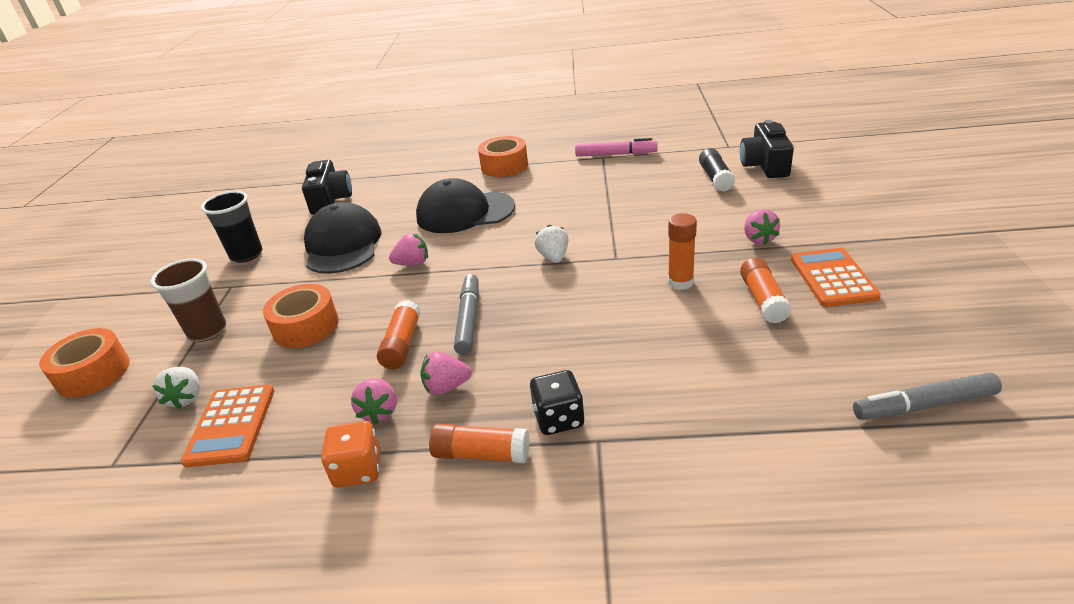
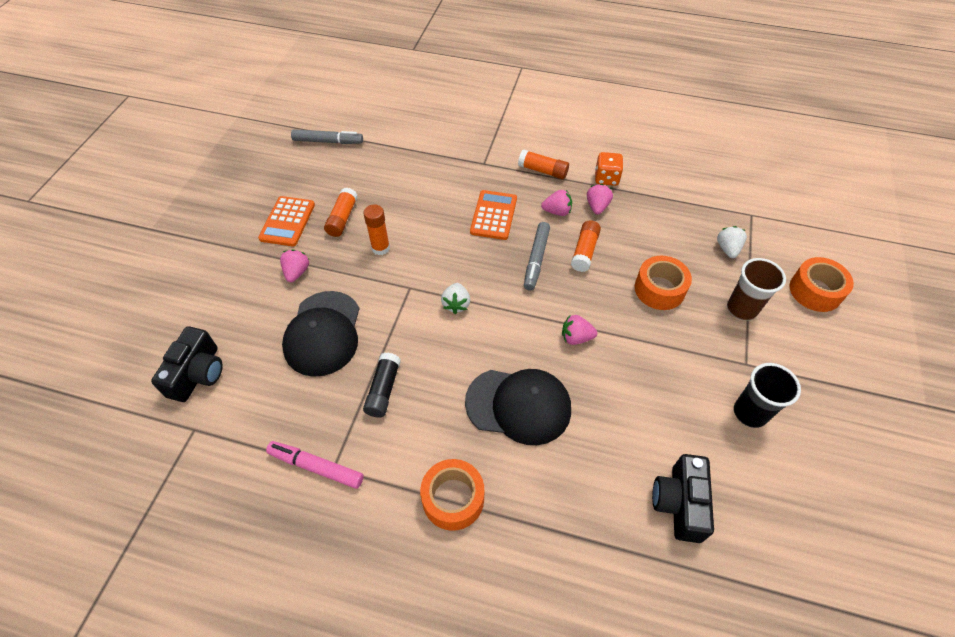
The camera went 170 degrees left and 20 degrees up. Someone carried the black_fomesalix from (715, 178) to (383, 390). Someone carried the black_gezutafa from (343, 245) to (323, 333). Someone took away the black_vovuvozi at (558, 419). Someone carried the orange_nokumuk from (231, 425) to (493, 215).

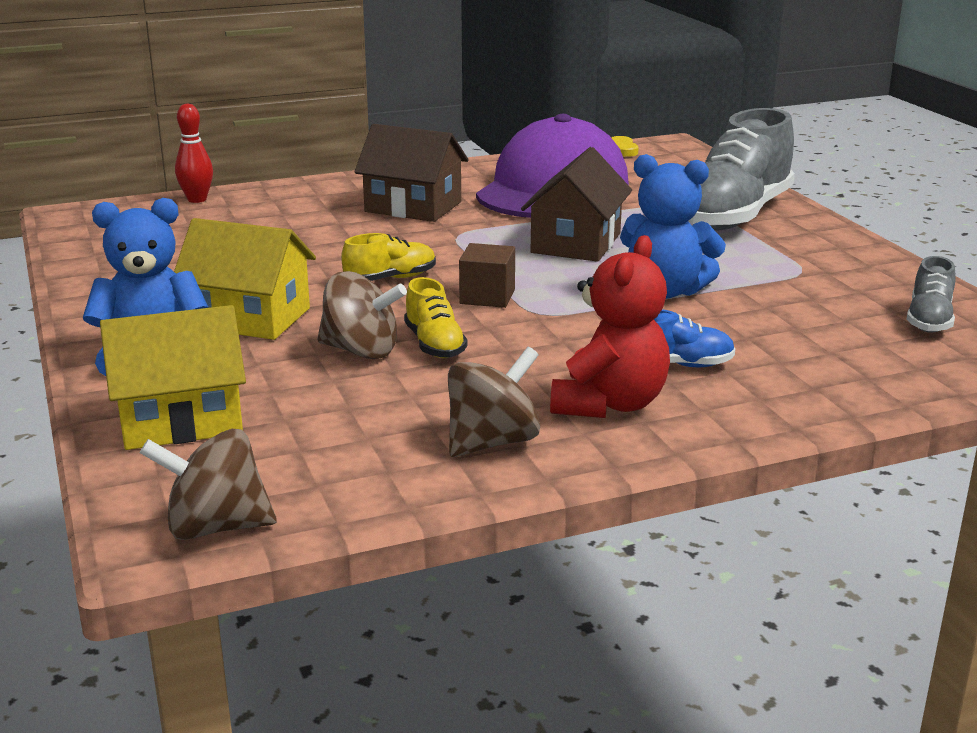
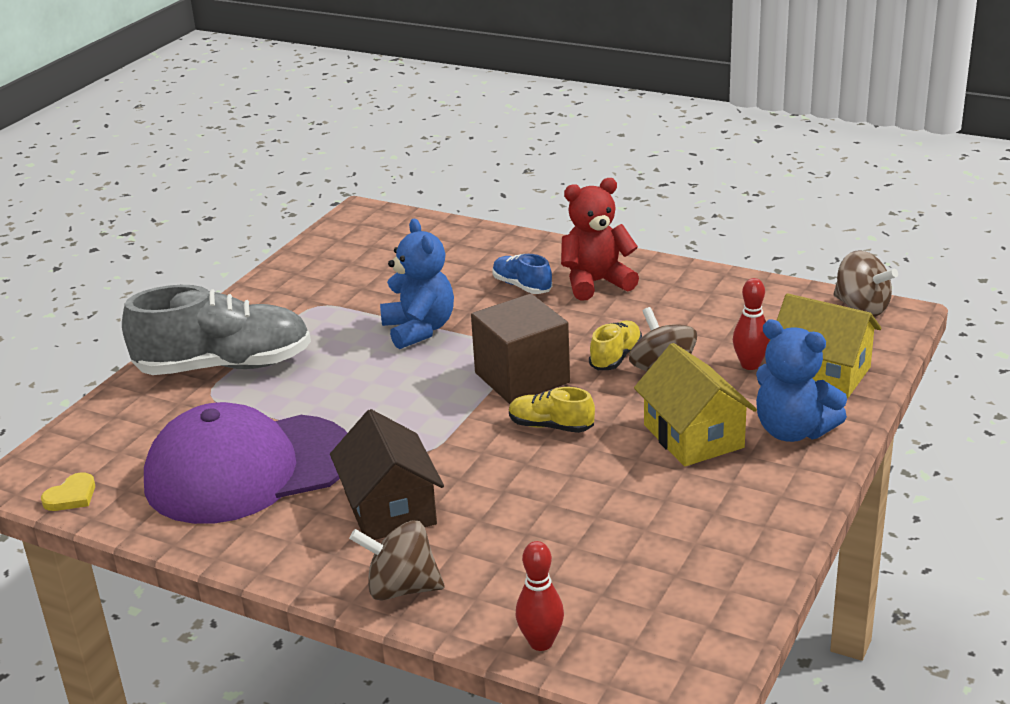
The camera went 130 degrees left and 5 degrees up. Someone took away the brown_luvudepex at (576, 243). Someone scaled the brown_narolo at (487, 296) by 1.80. Someone took away the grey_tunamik at (929, 320). Someone carried the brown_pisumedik from (492, 442) to (401, 588). Someone put down the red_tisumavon at (750, 365).

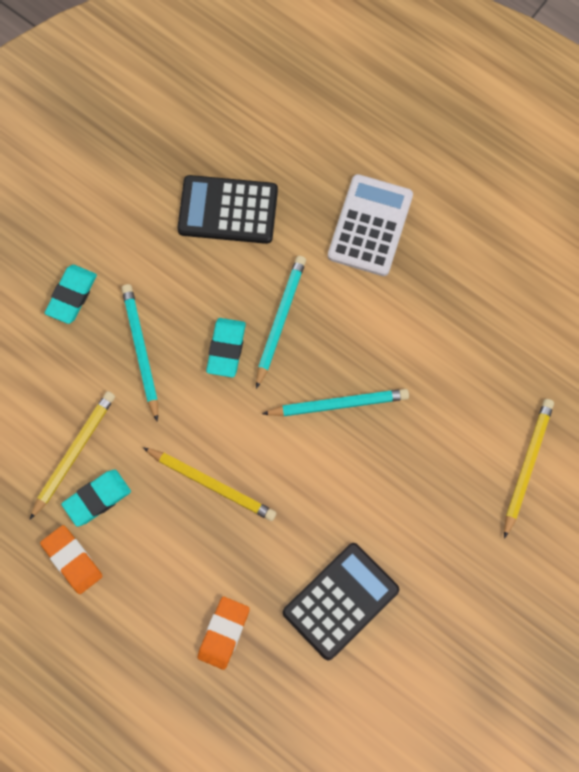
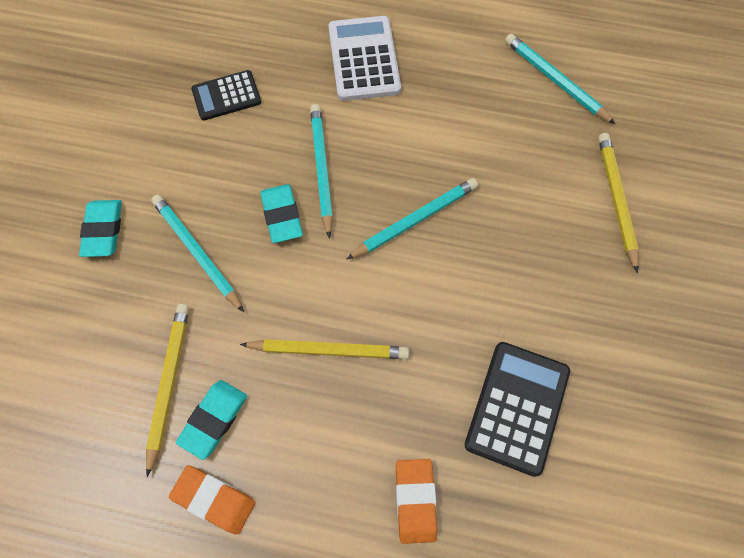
The camera went 25 degrees left and 5 degrees down. Someone scaled the black_nokumuk at (228, 210) by 0.65. Someone put down the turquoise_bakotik at (555, 80).

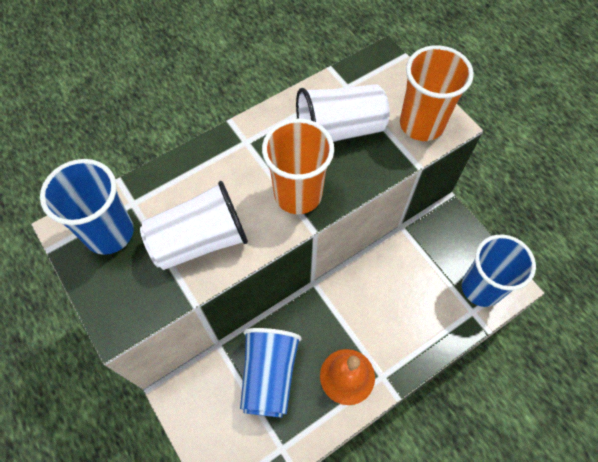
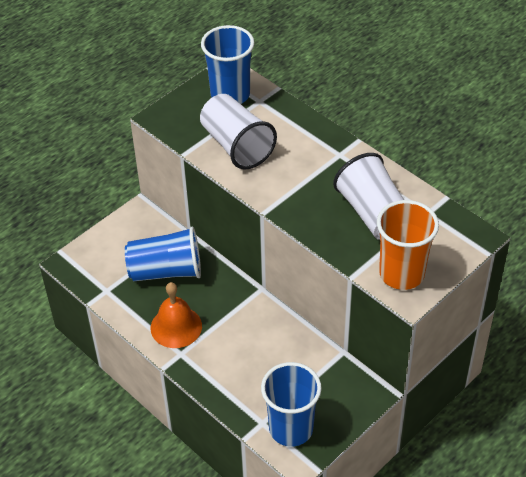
The camera went 80 degrees right and 15 degrees down. Someone took away the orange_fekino at (298, 194).

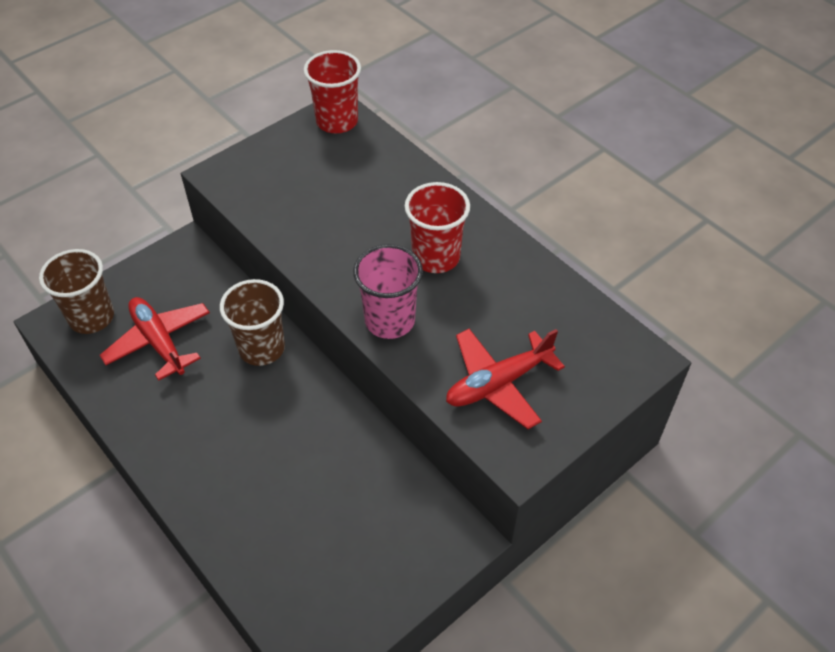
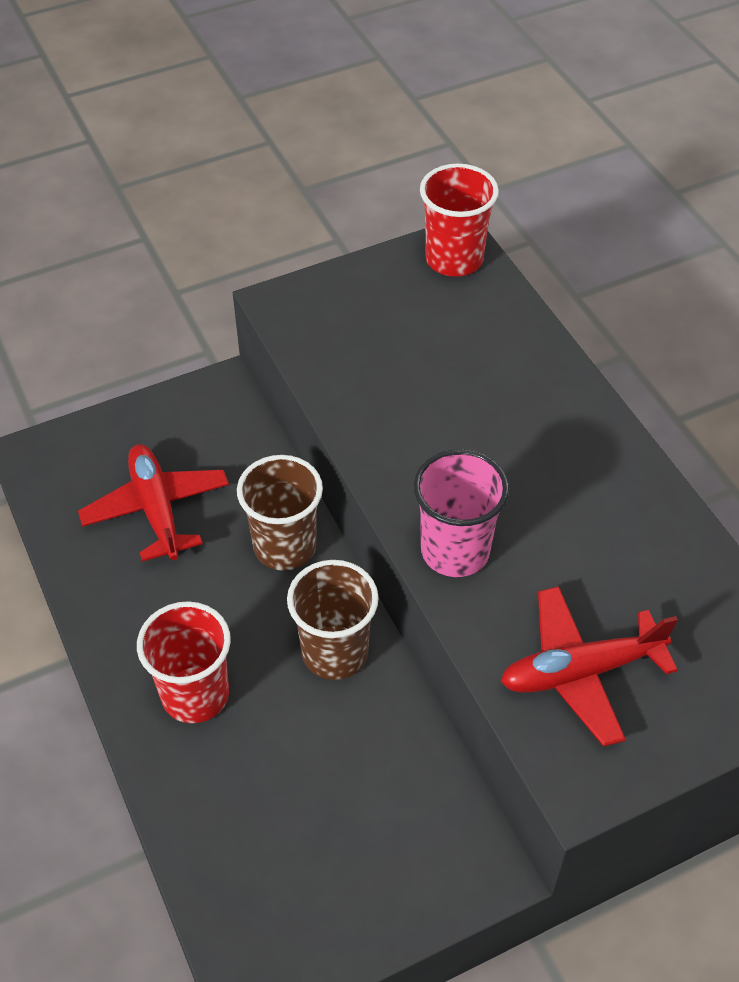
The camera went 15 degrees right and 0 degrees up. Someone carried the red_fekino from (436, 257) to (195, 694). Someone carried the brown_fekino from (91, 317) to (335, 652).

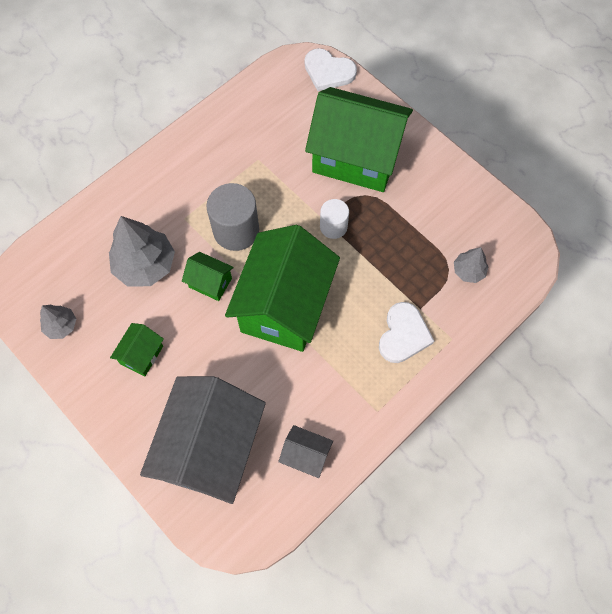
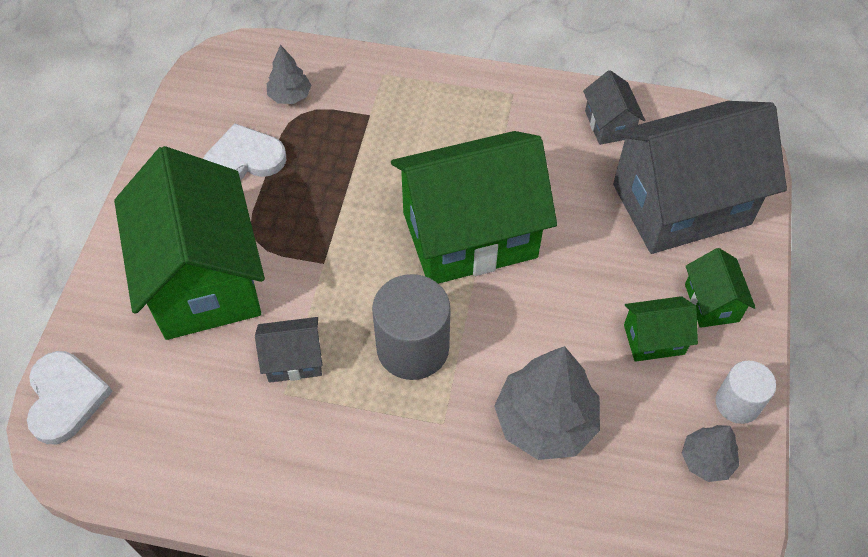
The camera went 125 degrees left and 10 degrees down. Someone carried the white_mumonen from (333, 226) to (737, 403). Someone carried the green_luvudepex from (210, 283) to (711, 303). Someone carried the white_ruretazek from (403, 334) to (244, 159). Someone put down the grey_luvudepex at (294, 360).

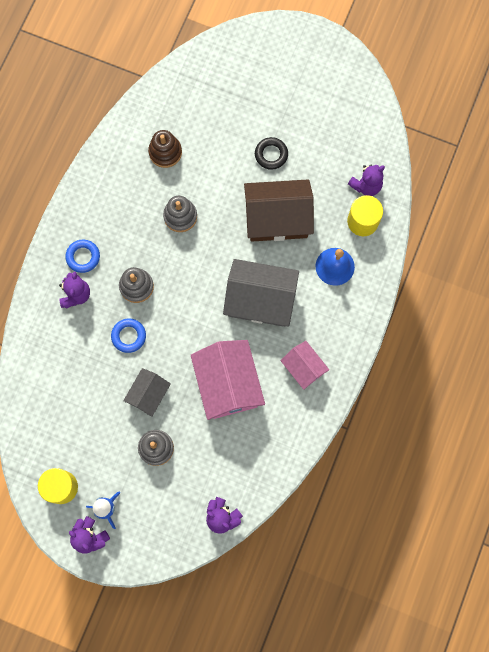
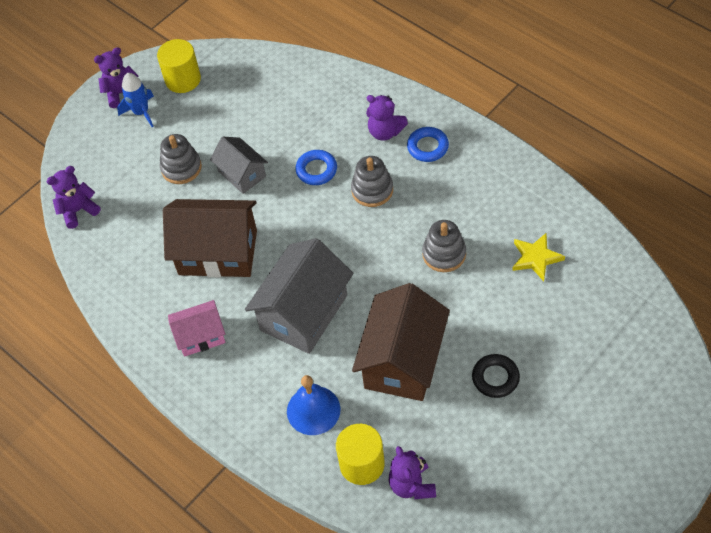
The camera went 115 degrees right and 20 degrees down. Someone swapped the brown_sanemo at (165, 152) for the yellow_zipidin at (536, 258). Someone repainted the pink_luvudepex at (228, 384), which became the brown_luvudepex at (218, 252).

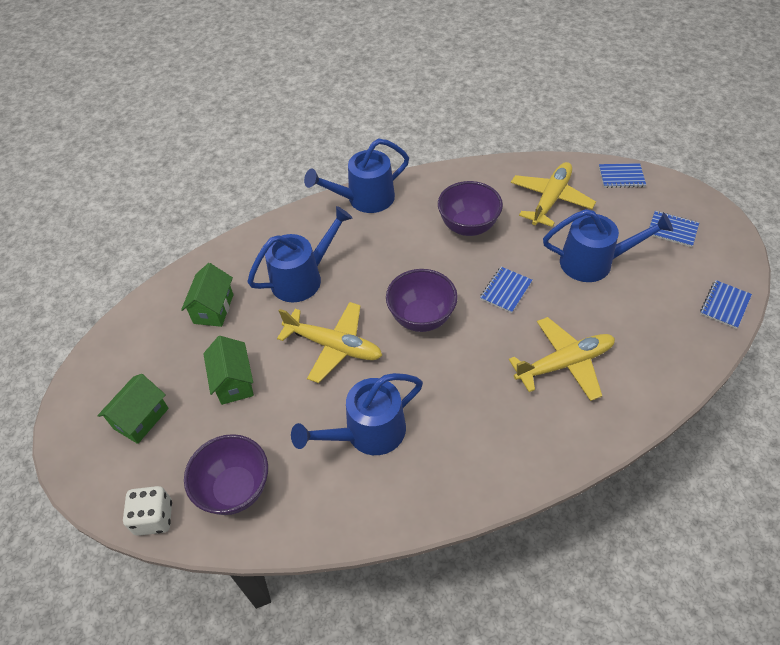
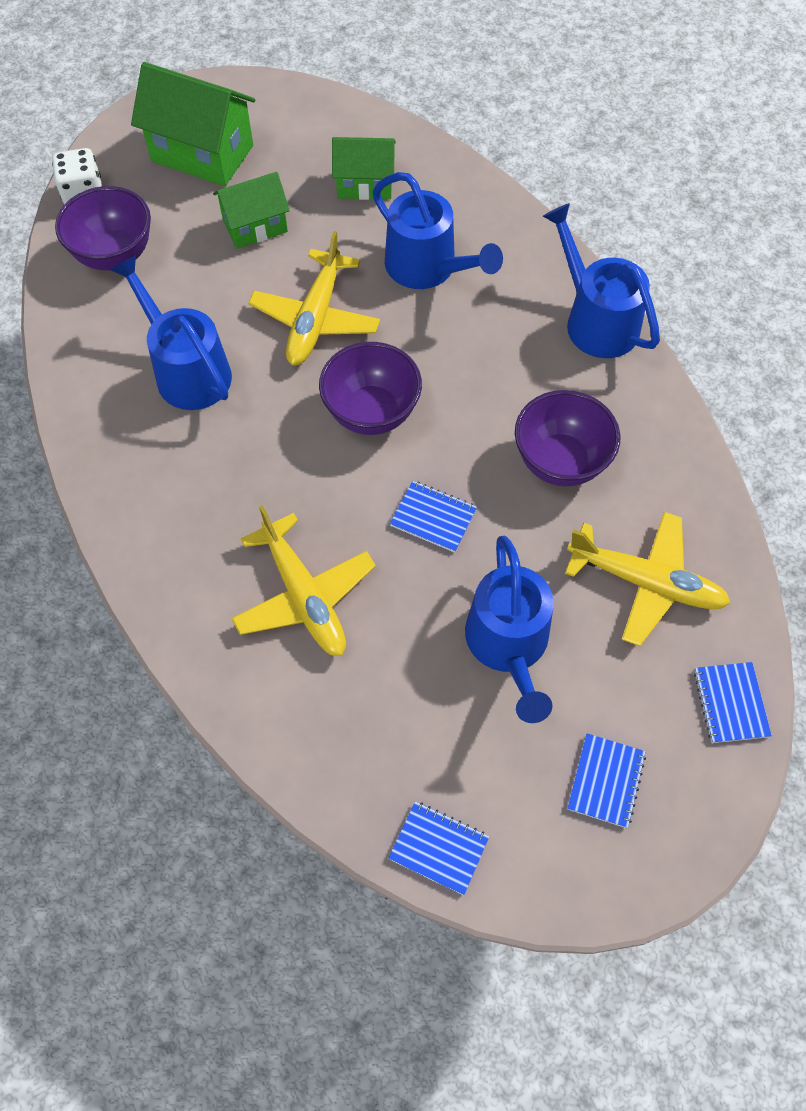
The camera went 80 degrees right and 10 degrees up. Someone scaled the green_luvudepex at (141, 418) by 1.60.

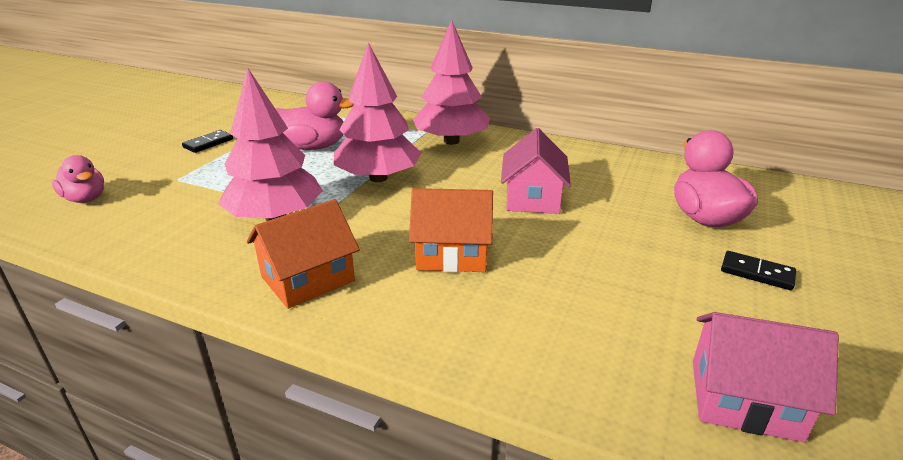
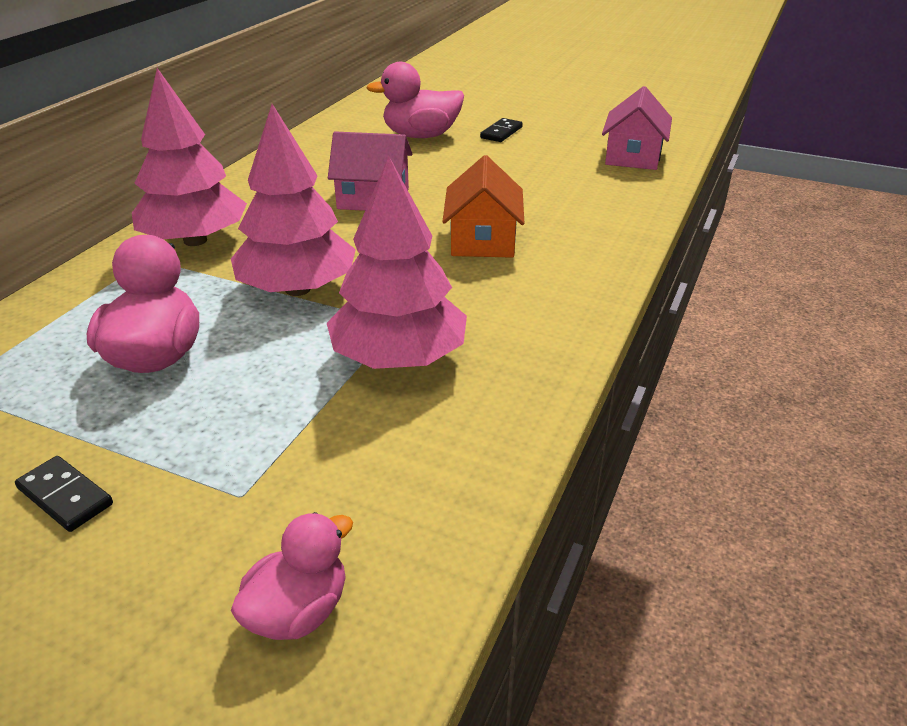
The camera went 90 degrees left and 5 degrees up. Someone took away the orange_luvudepex at (308, 279).

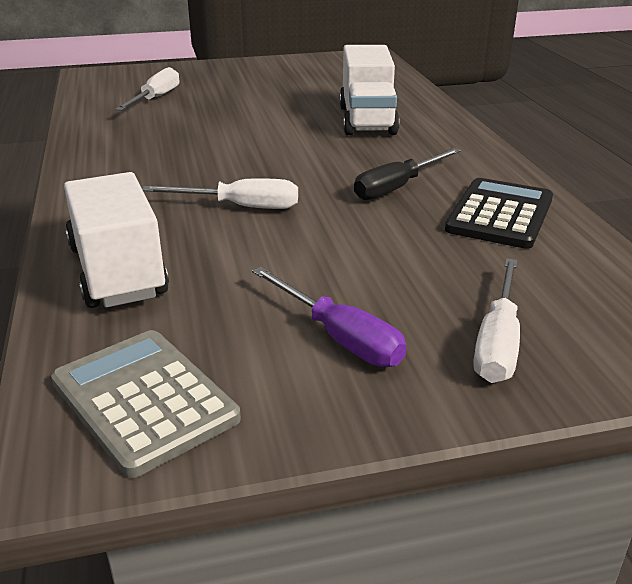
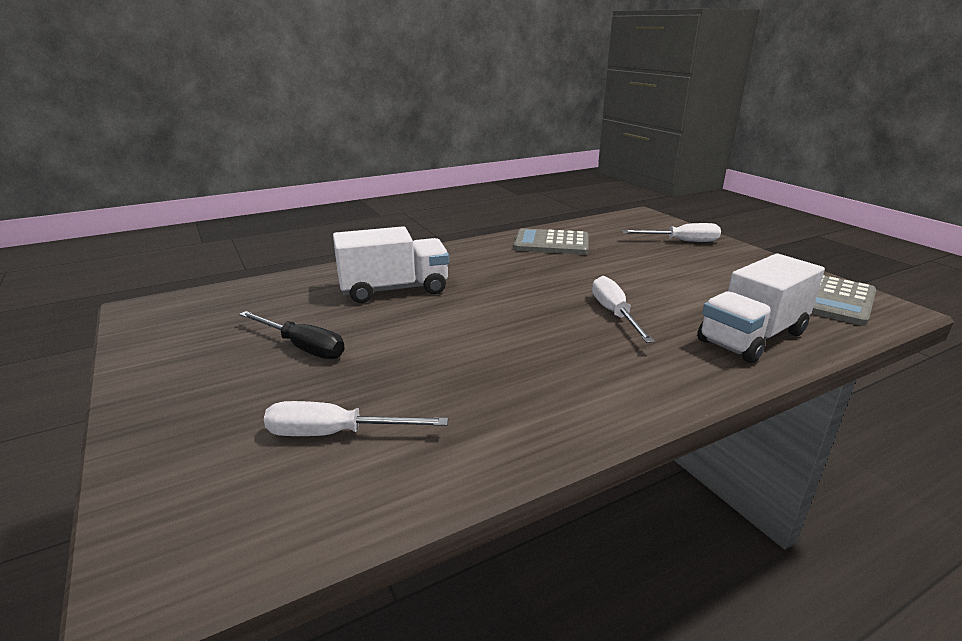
The camera went 105 degrees left and 5 degrees down. Someone carried the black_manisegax from (397, 187) to (302, 347). Someone repainted the black_nokumuk at (500, 214), which became the grey_nokumuk at (551, 243). Someone took away the purple_manisegax at (339, 337).

